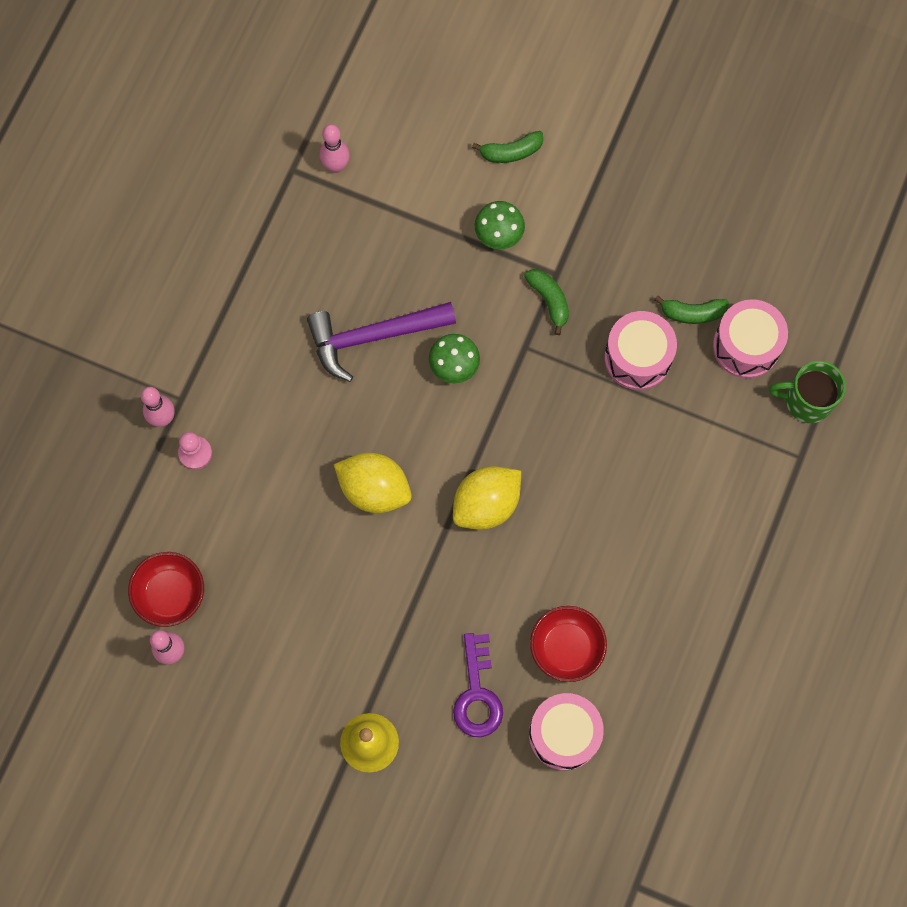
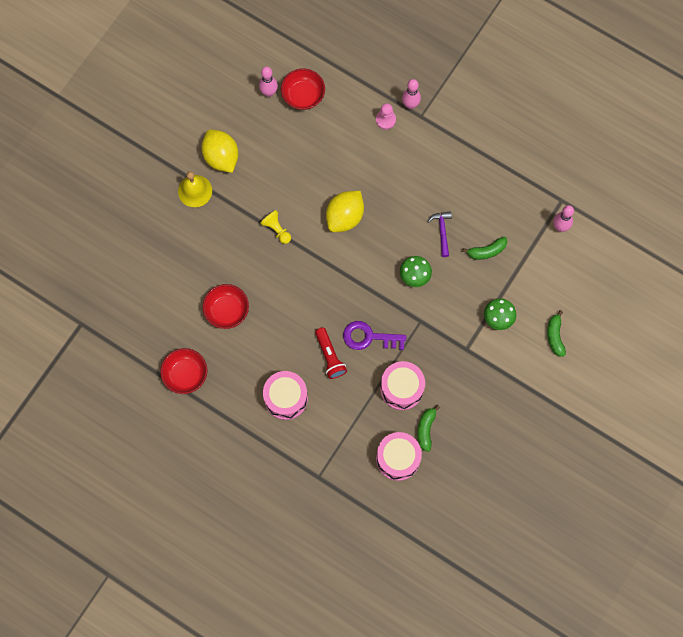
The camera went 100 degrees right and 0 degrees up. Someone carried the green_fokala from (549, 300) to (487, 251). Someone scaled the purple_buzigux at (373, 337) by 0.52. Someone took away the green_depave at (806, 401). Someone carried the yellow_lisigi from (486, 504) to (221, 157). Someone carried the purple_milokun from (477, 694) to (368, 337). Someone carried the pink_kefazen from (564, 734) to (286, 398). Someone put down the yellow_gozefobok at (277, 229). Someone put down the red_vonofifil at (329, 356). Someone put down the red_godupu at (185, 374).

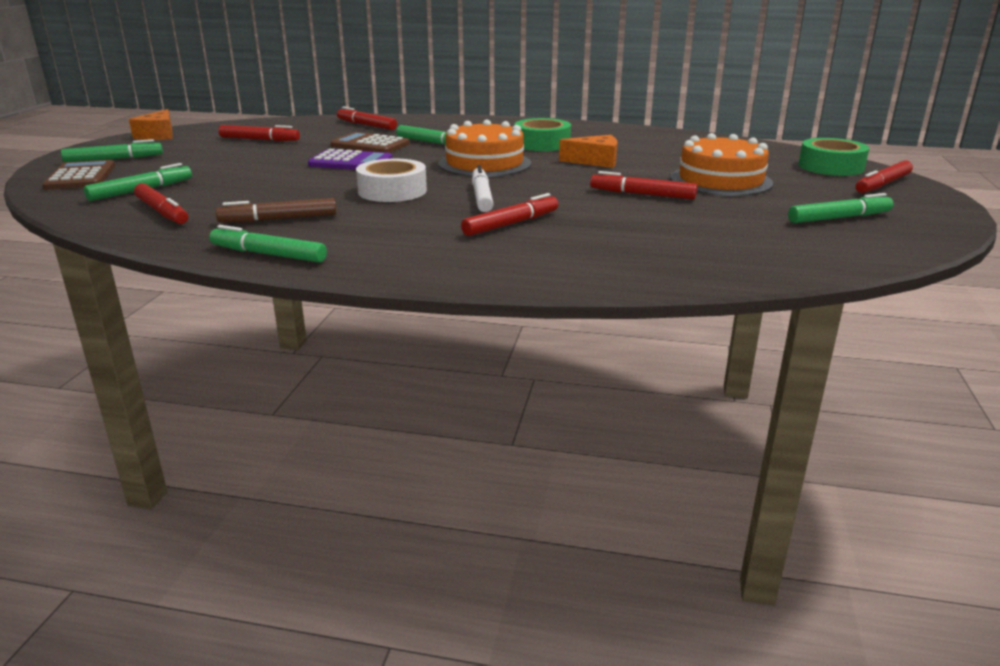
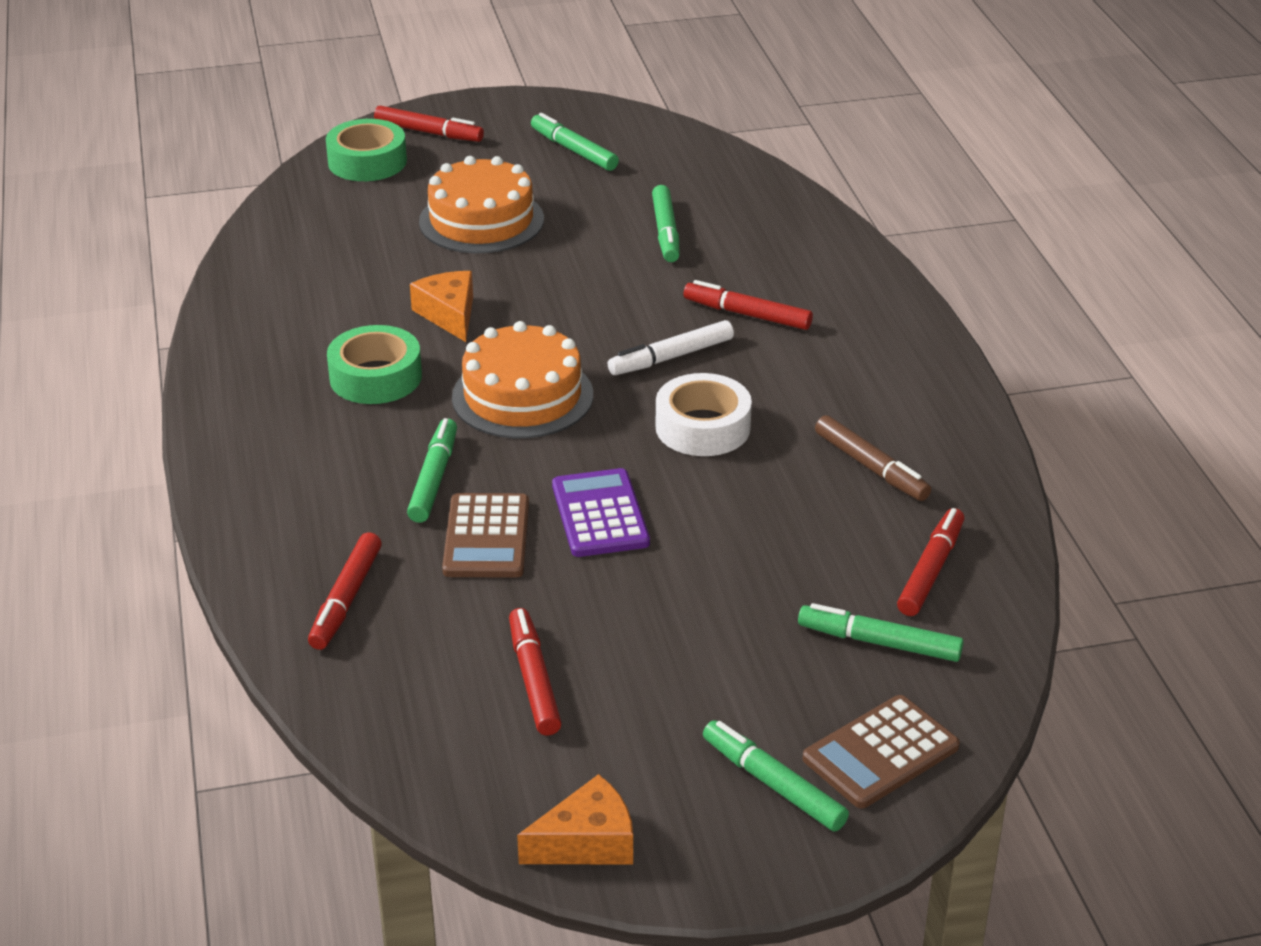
The camera went 115 degrees left and 10 degrees up. Someone took away the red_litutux at (642, 194). Someone carried the green_litutux from (268, 254) to (666, 232).

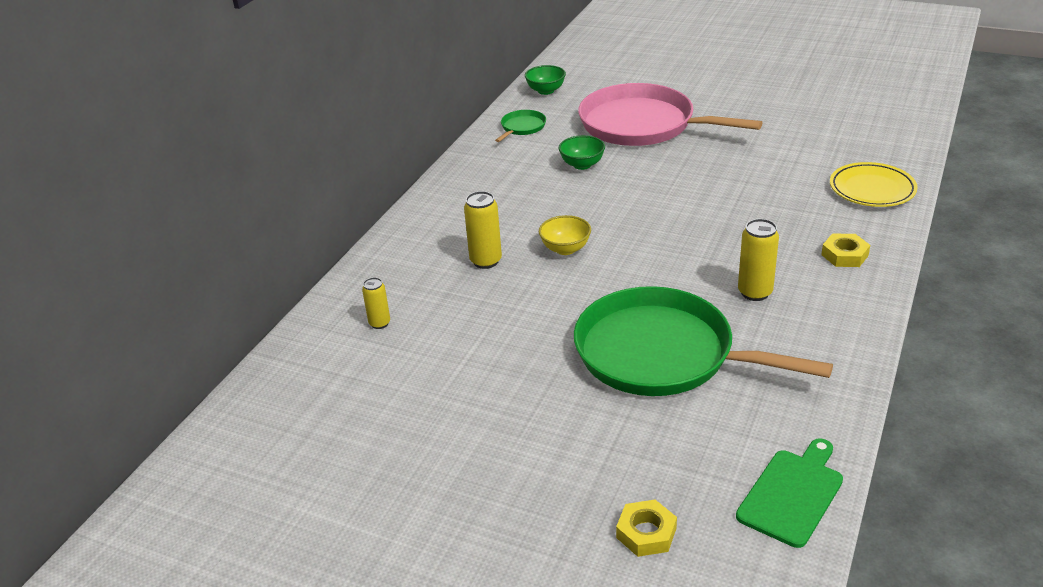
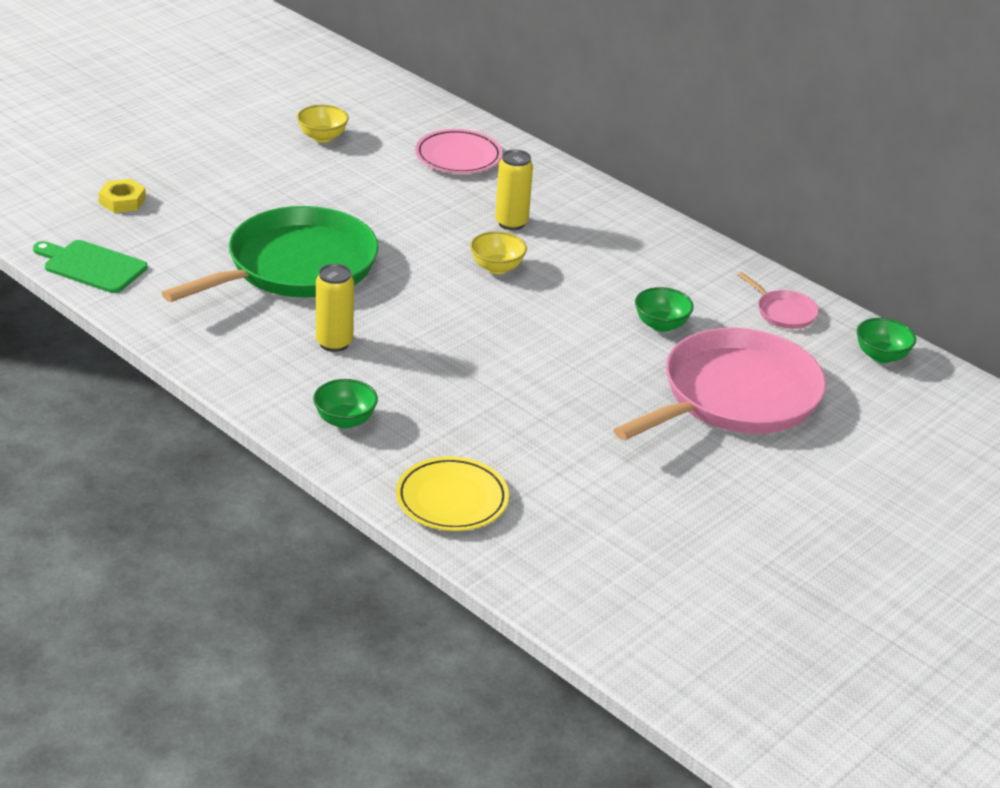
The camera went 105 degrees right and 0 degrees up. Someone repainted the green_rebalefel at (522, 127), which became the pink_rebalefel at (783, 312). Someone swapped the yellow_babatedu at (844, 255) for the green_godupu at (345, 420). Someone swapped the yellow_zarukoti at (379, 323) for the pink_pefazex at (458, 157). Someone rotated the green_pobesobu at (792, 494) by 150 degrees clockwise. Someone put down the yellow_godupu at (322, 137).

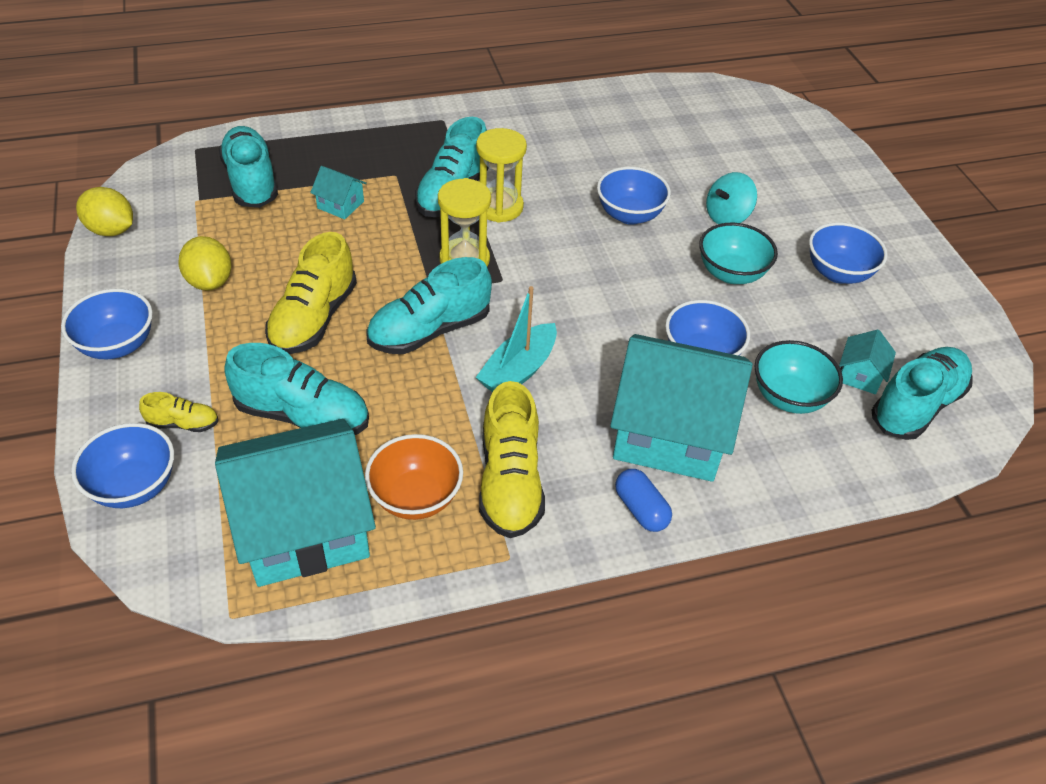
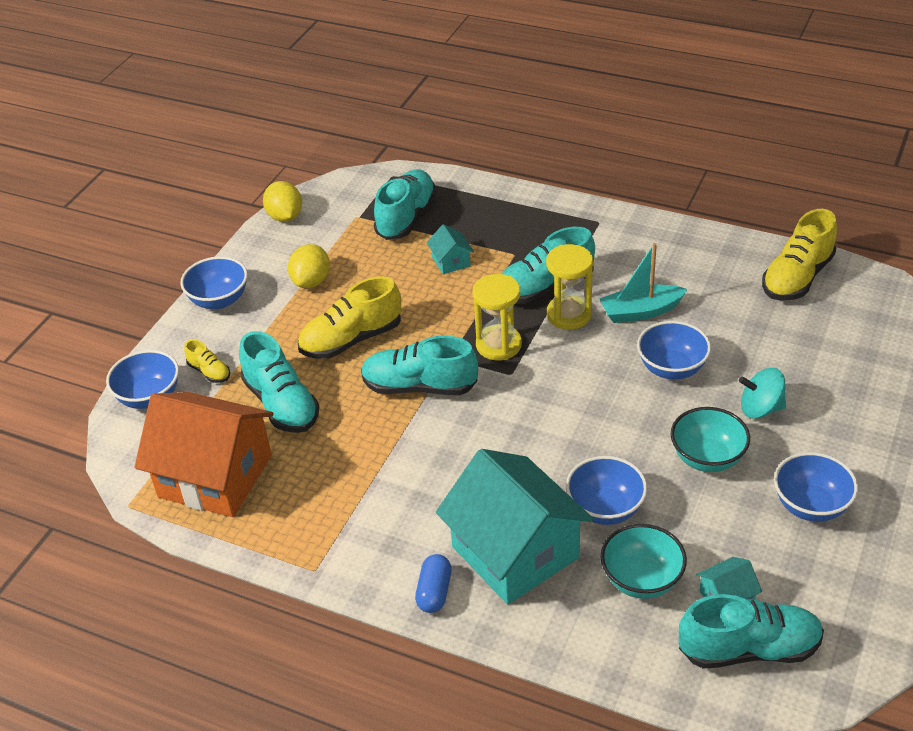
The camera went 45 degrees right and 5 degrees down. Someone carried the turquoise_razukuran from (518, 370) to (640, 311). Someone carried the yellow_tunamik from (510, 482) to (797, 277). Someone repainted the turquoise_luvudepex at (304, 527), which became the orange_luvudepex at (215, 476). Someone took away the orange_godupu at (416, 497).

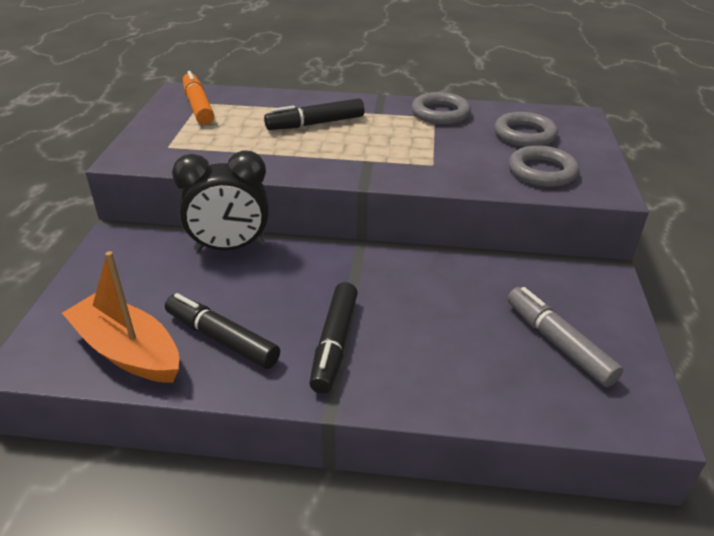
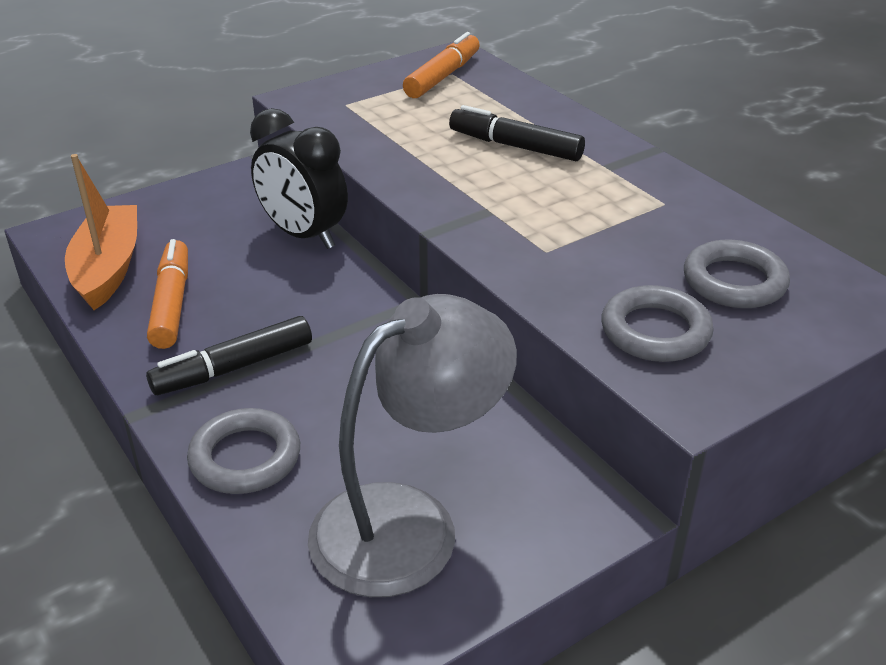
The camera went 50 degrees right and 0 degrees up. Someone carried the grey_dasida from (440, 113) to (245, 457). Someone swapped the grey_litutux at (558, 343) for the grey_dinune at (409, 523). Someone repainted the black_litutux at (222, 339), which became the orange_litutux at (172, 303).

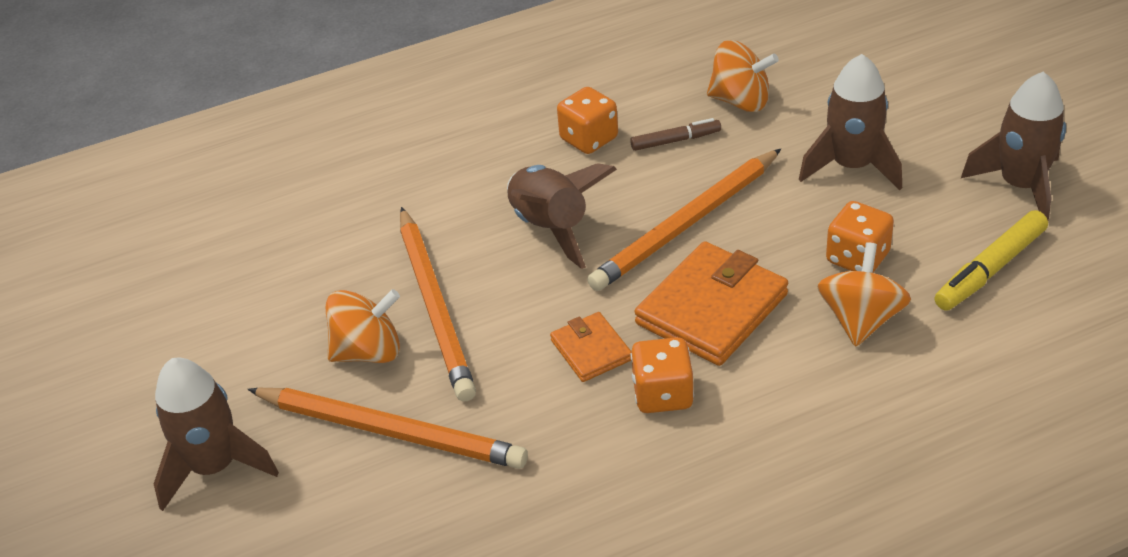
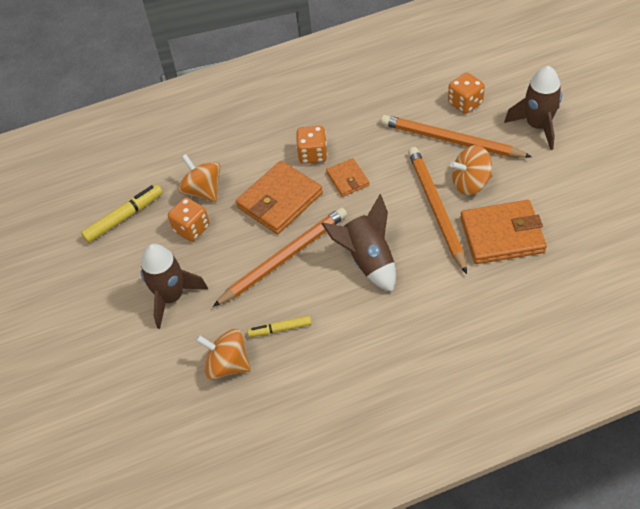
The camera went 175 degrees left and 10 degrees up. Someone took away the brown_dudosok at (1020, 186). Someone carried the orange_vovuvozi from (589, 139) to (465, 103). Someone repainted the brown_litutux at (675, 141), which became the yellow_litutux at (280, 329). Someone rotated the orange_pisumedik at (861, 319) by 120 degrees clockwise. Someone put down the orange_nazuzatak at (502, 235).

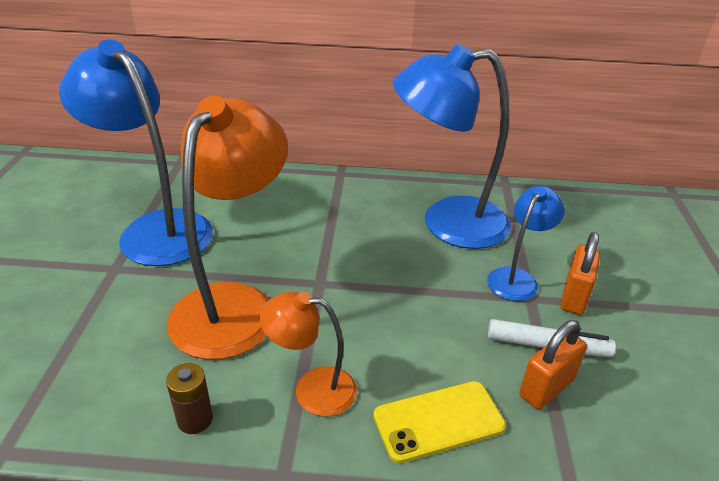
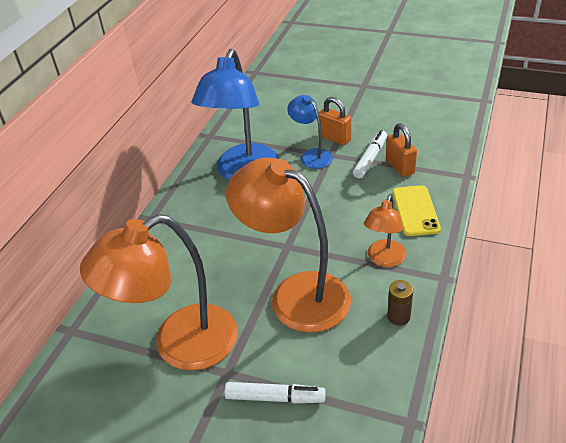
The camera went 70 degrees left and 5 degrees up. Someone repainted the blue_dinune at (156, 229), which became the orange_dinune at (180, 345). Someone put down the white_litutux at (275, 397).

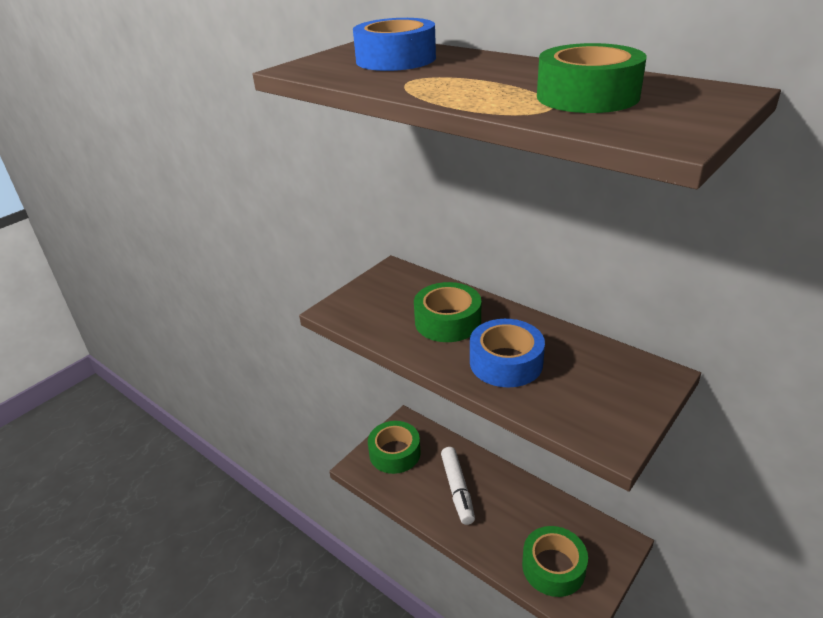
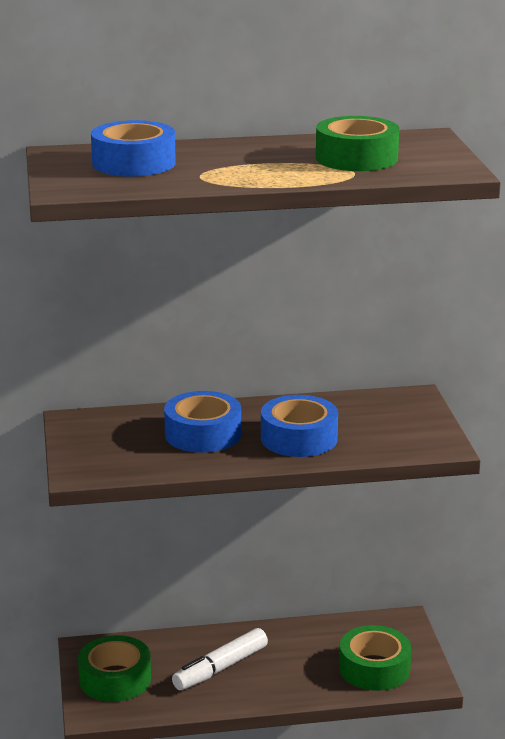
The camera went 50 degrees left and 10 degrees down. Someone repainted the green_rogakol at (447, 321), which became the blue_rogakol at (203, 434). Someone rotated the white_litutux at (457, 489) by 105 degrees clockwise.

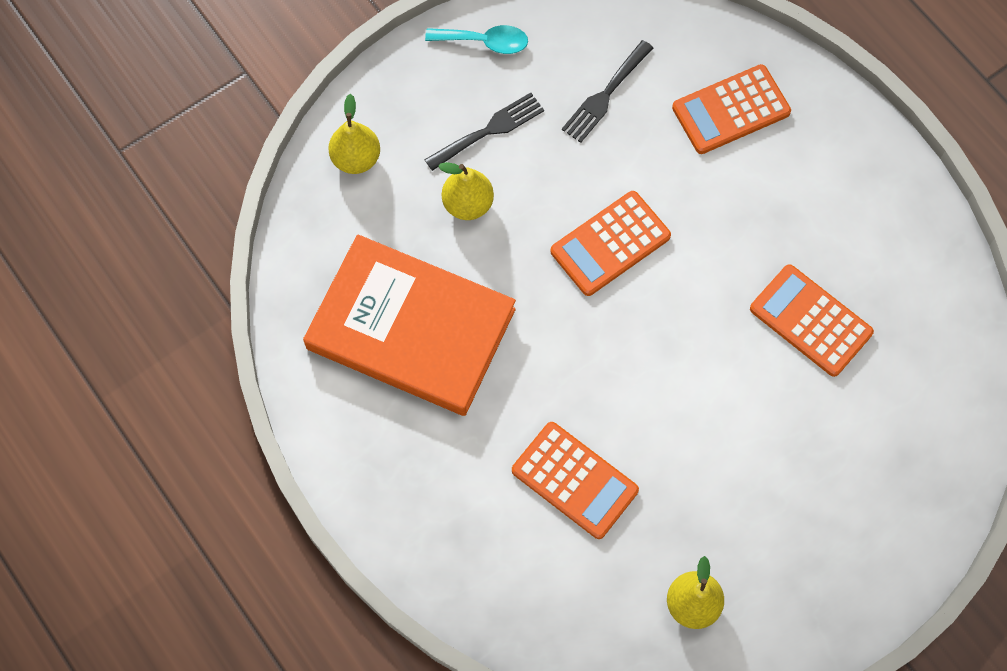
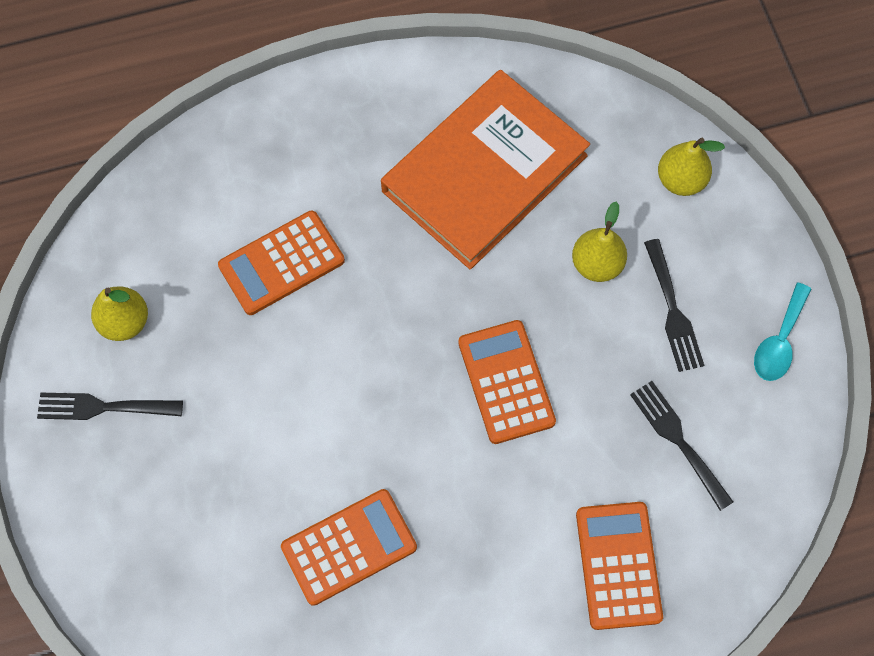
The camera went 110 degrees right and 0 degrees up. Someone put down the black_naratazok at (103, 407).

